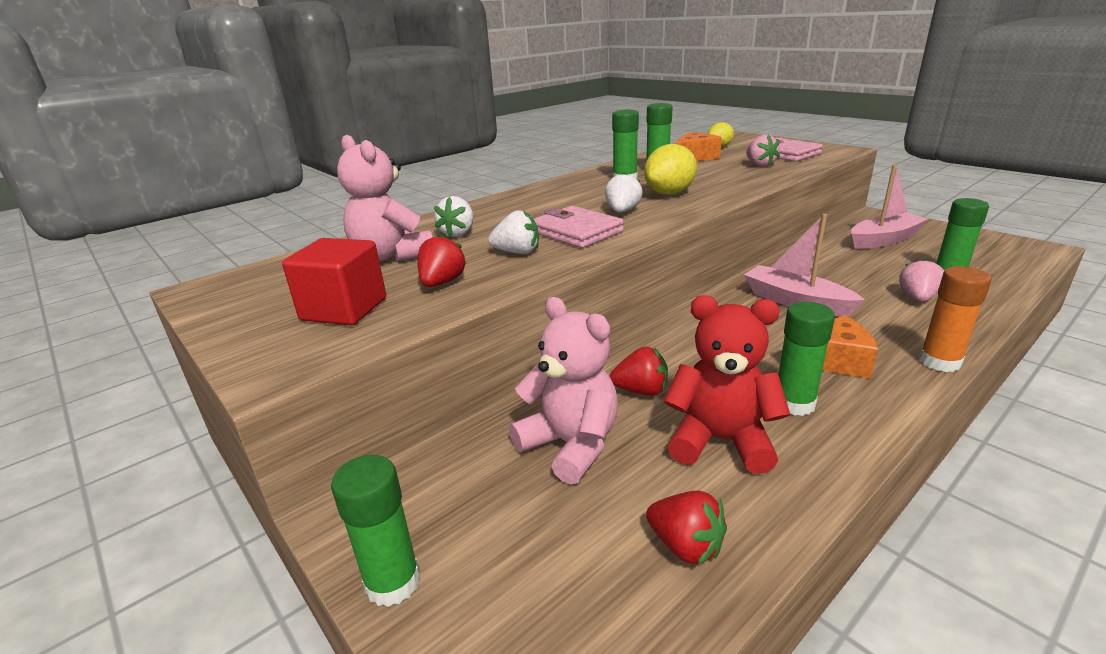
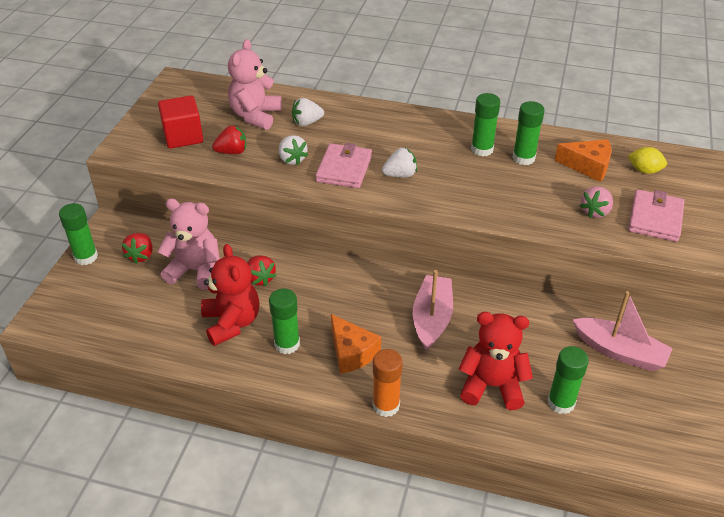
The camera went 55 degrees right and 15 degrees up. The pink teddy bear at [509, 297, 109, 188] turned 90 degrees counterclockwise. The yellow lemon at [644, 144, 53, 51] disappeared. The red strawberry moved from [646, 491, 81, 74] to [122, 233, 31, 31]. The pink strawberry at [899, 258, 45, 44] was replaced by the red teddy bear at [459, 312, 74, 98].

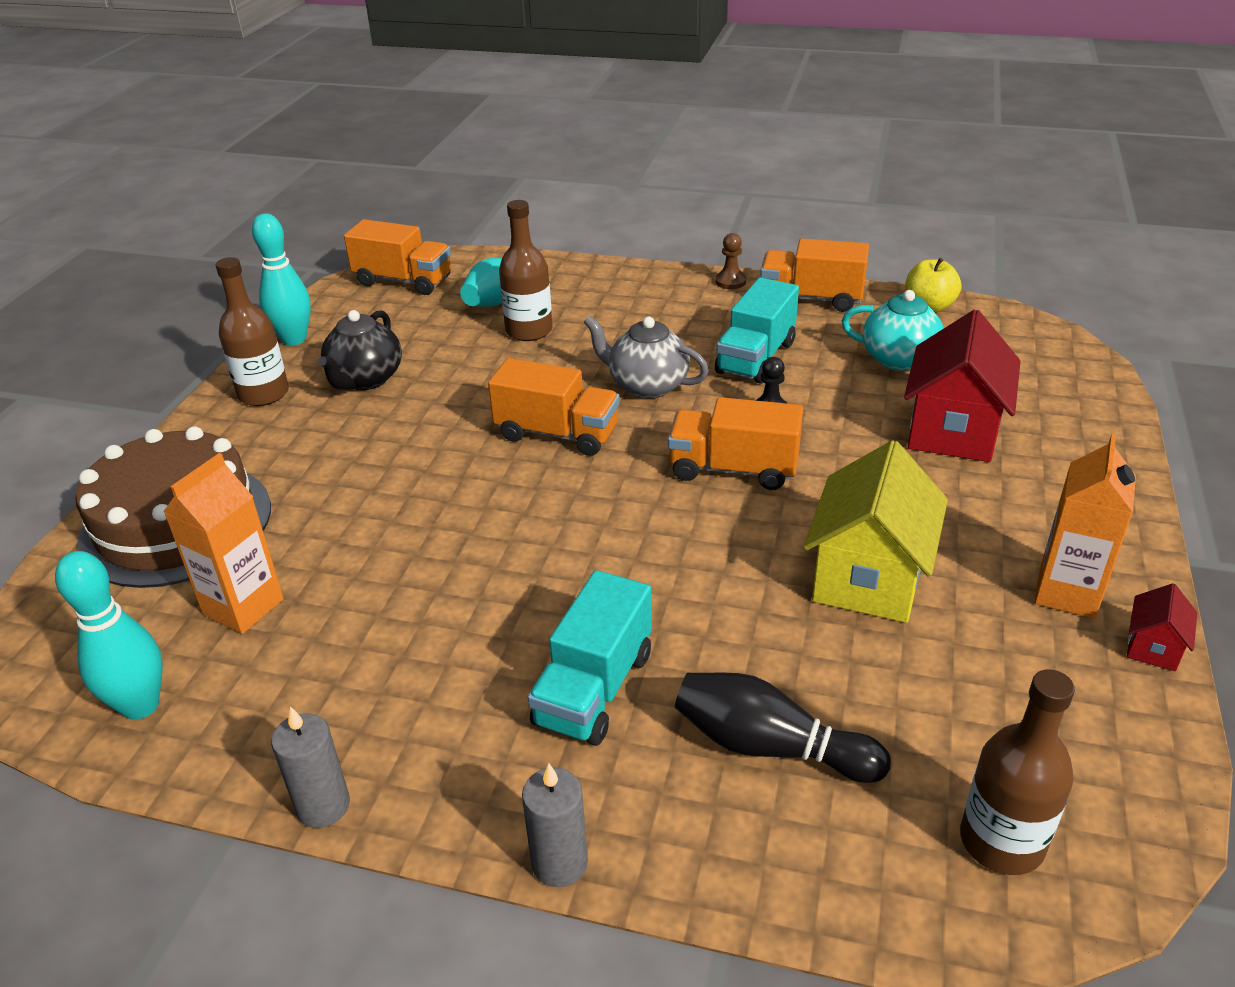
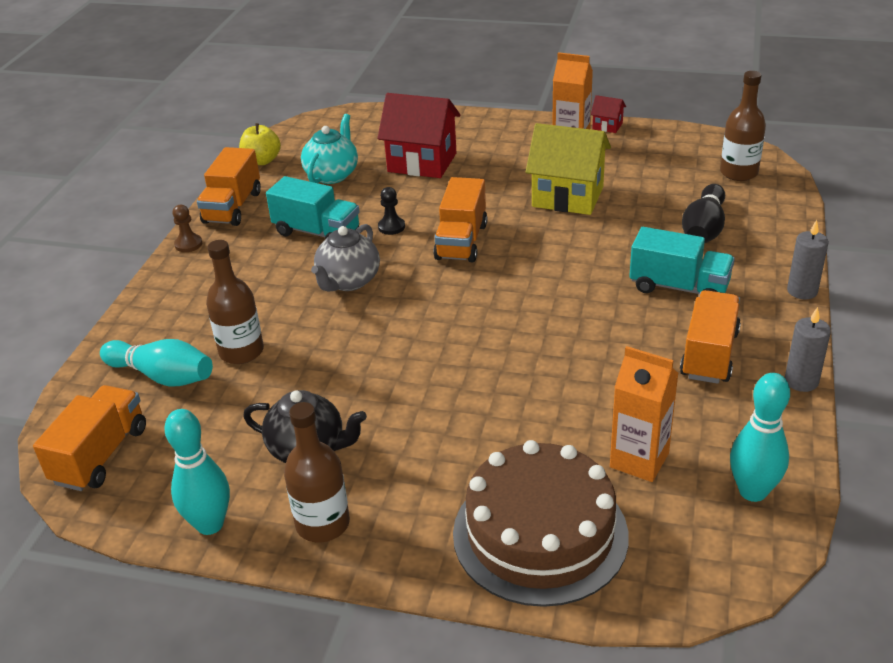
The camera went 90 degrees left and 0 degrees up. The orange truck moved from [488, 358, 132, 98] to [680, 290, 61, 94].

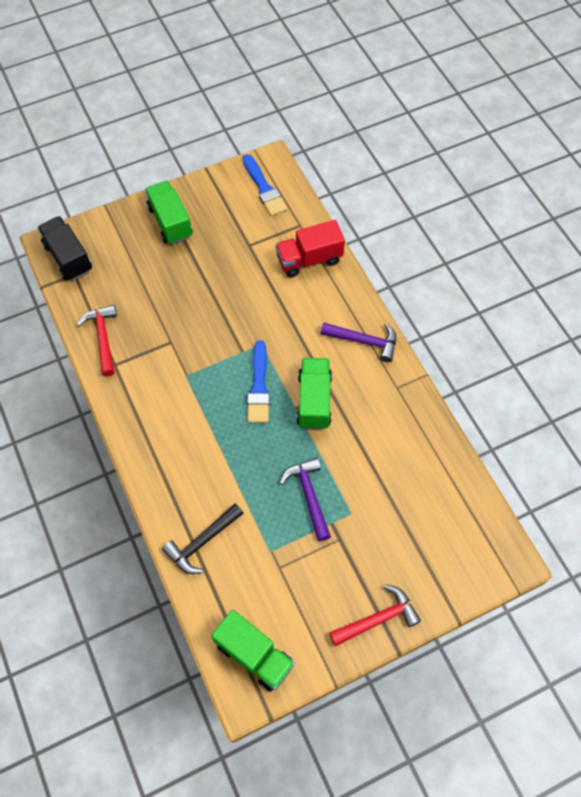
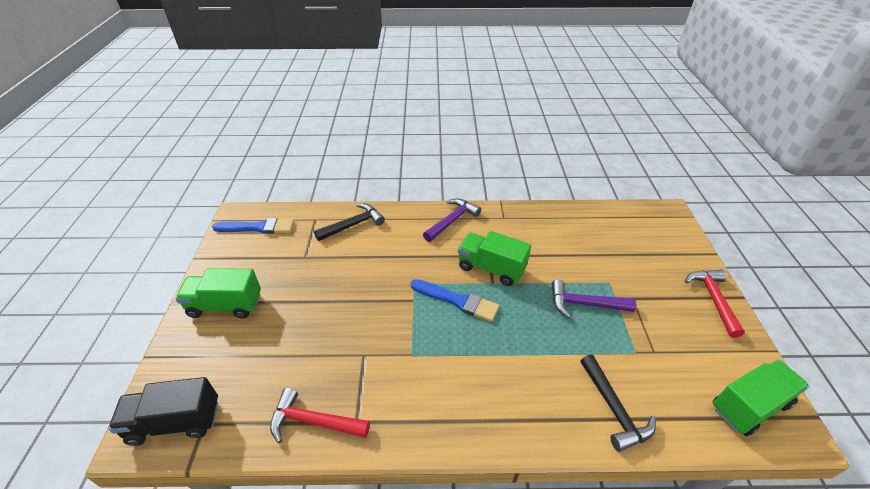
The camera went 65 degrees left and 20 degrees down. The red truck at [275, 220, 70, 57] was replaced by the black hammer at [314, 204, 71, 37].

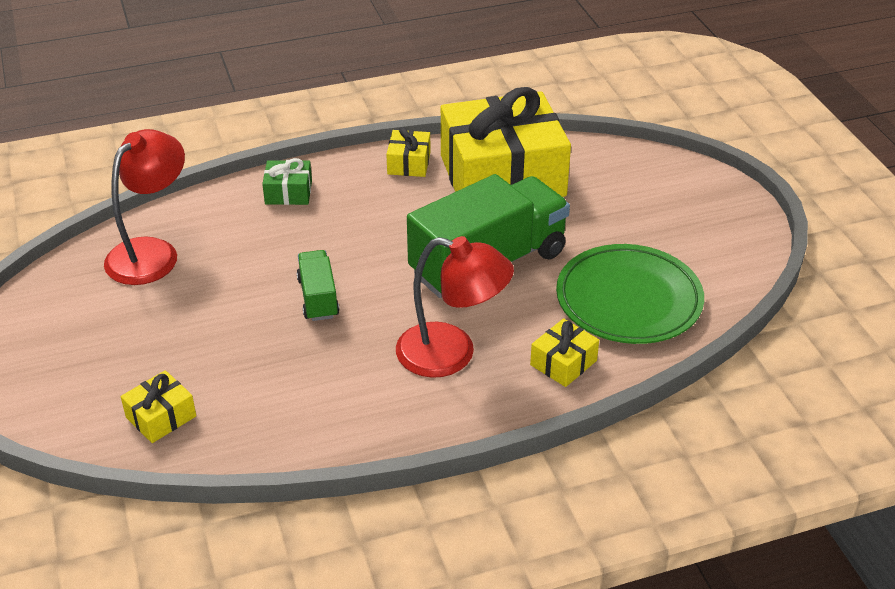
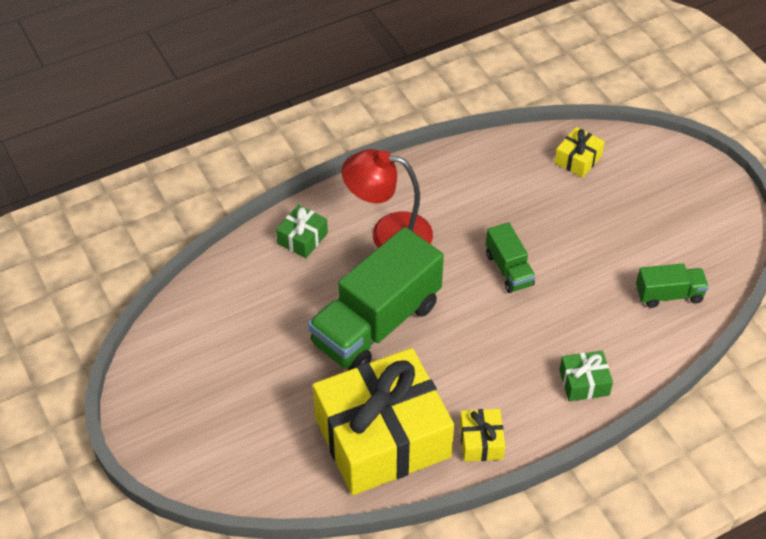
The camera went 170 degrees right and 10 degrees up. The red lamp at [104, 129, 81, 156] was replaced by the green truck at [636, 263, 73, 45]. The yellow gift at [530, 318, 69, 69] became the green gift at [276, 204, 52, 54]. The green plate at [556, 244, 148, 100] disappeared.

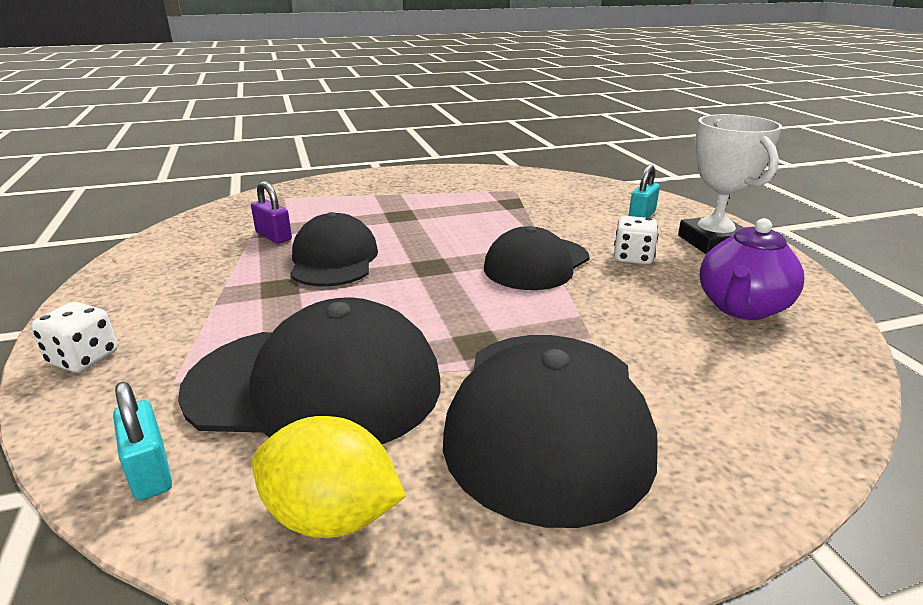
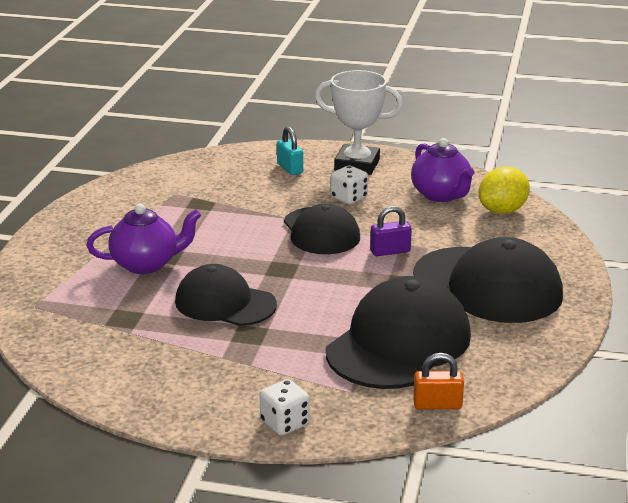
The camera went 60 degrees left and 0 degrees up. The turquoise padlock at [113, 382, 59, 119] became the orange padlock at [413, 353, 51, 56]. The purple padlock moved from [251, 181, 41, 63] to [370, 206, 42, 50]. The yellow lemon moved from [252, 416, 154, 122] to [479, 167, 51, 47]. The purple teapot at [86, 204, 115, 70] appeared.

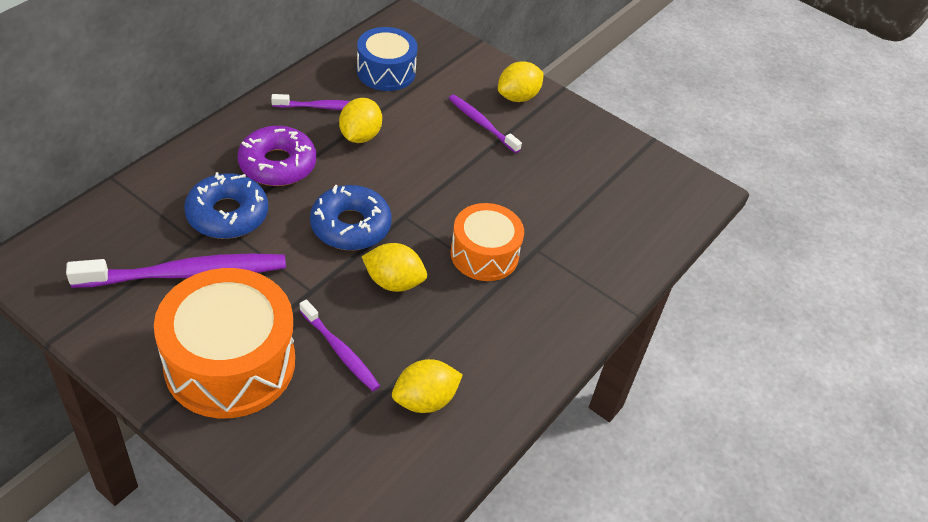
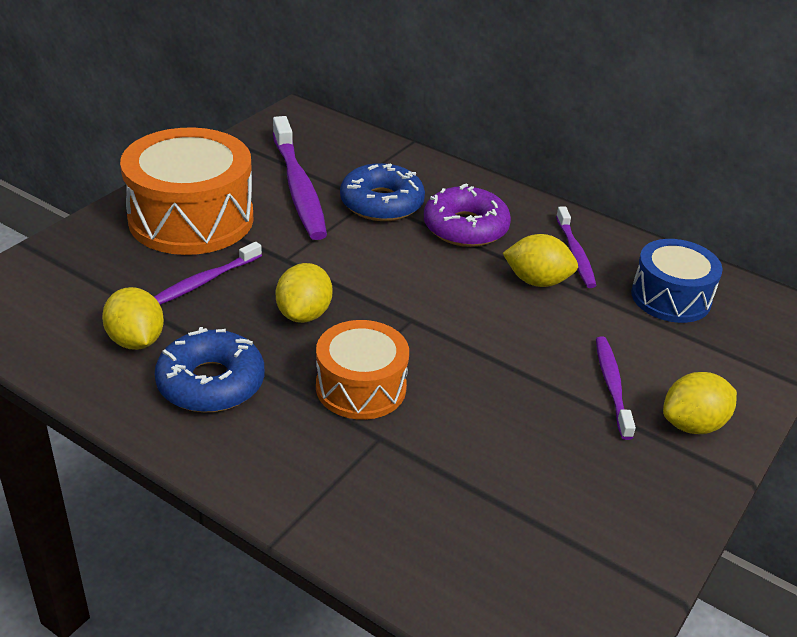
The camera went 90 degrees right and 10 degrees down. The blue donut moved from [310, 185, 82, 65] to [154, 327, 111, 85]. The purple toothbrush at [449, 95, 73, 58] turned 45 degrees counterclockwise. The yellow lemon at [498, 61, 46, 41] turned 75 degrees counterclockwise.

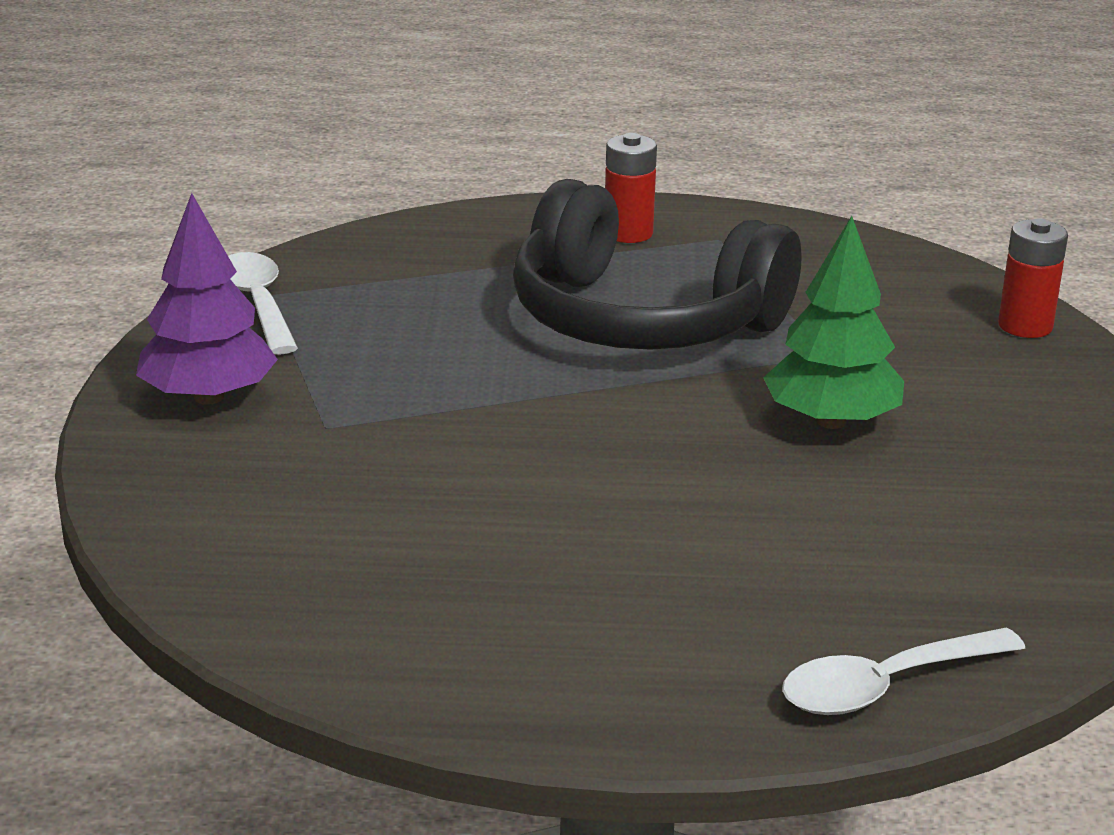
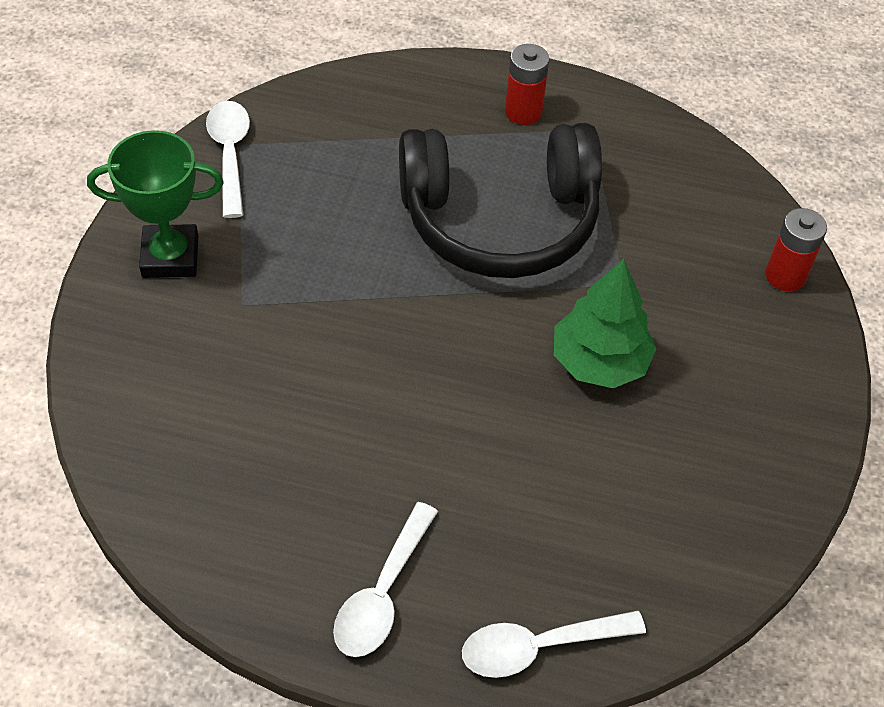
The camera went 10 degrees right and 25 degrees up. The purple tree at [136, 193, 142, 212] was replaced by the green trophy at [87, 130, 137, 148]. The black headphones at [513, 179, 288, 171] turned 45 degrees counterclockwise. The white spoon at [333, 502, 105, 155] appeared.

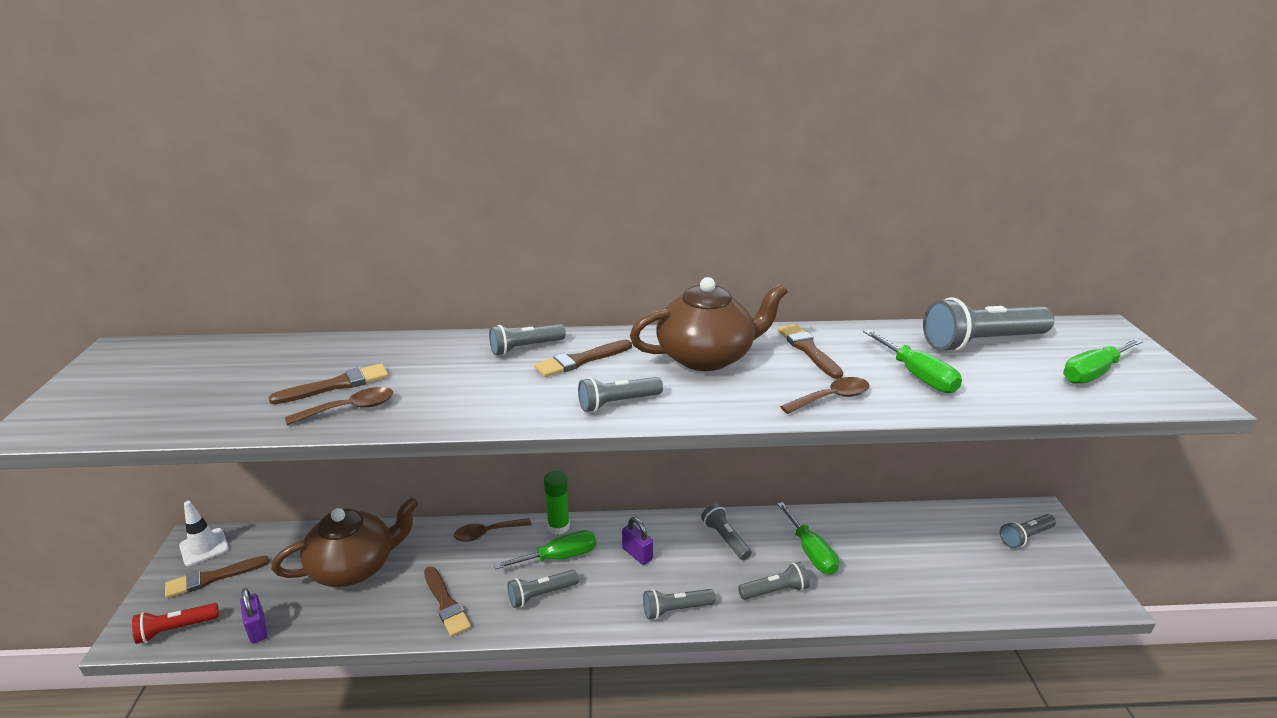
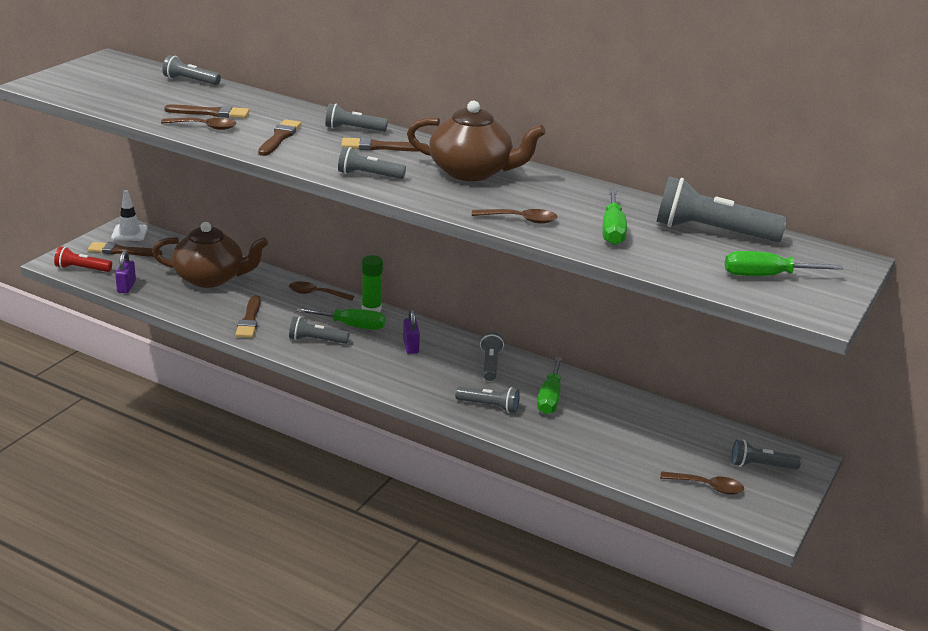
The camera went 30 degrees right and 0 degrees up. The grey flashlight moved from [643, 589, 72, 31] to [162, 55, 59, 30]. The brown brush moved from [778, 324, 65, 55] to [258, 119, 43, 37]. The brown spoon at [660, 471, 84, 23] appeared.

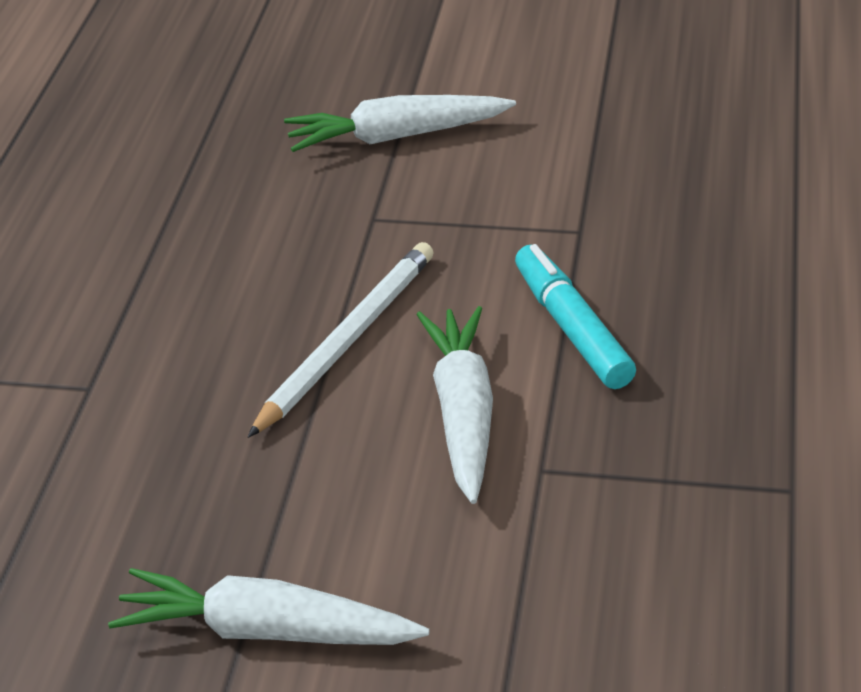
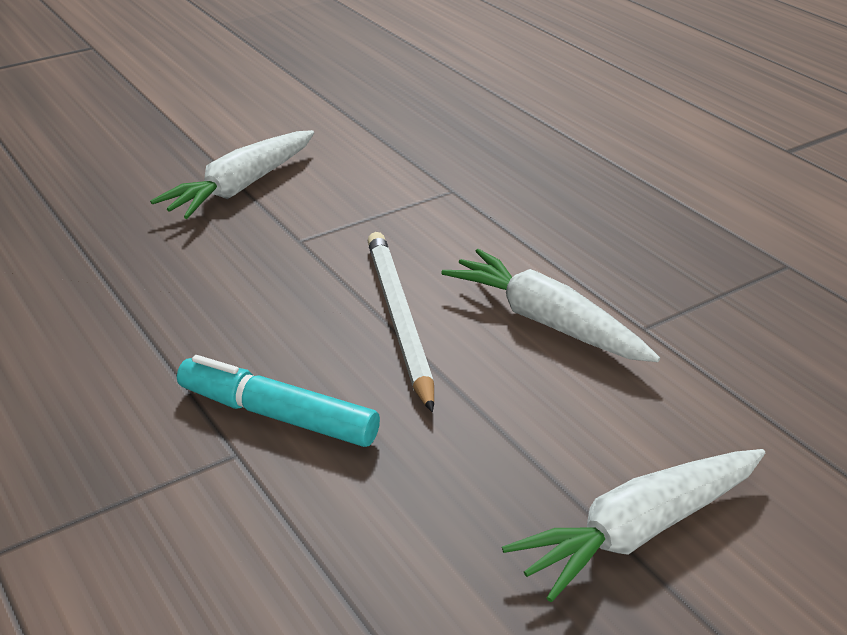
The camera went 45 degrees left and 5 degrees down. The turquoise marker moved from [515, 244, 121, 145] to [177, 355, 203, 92].

